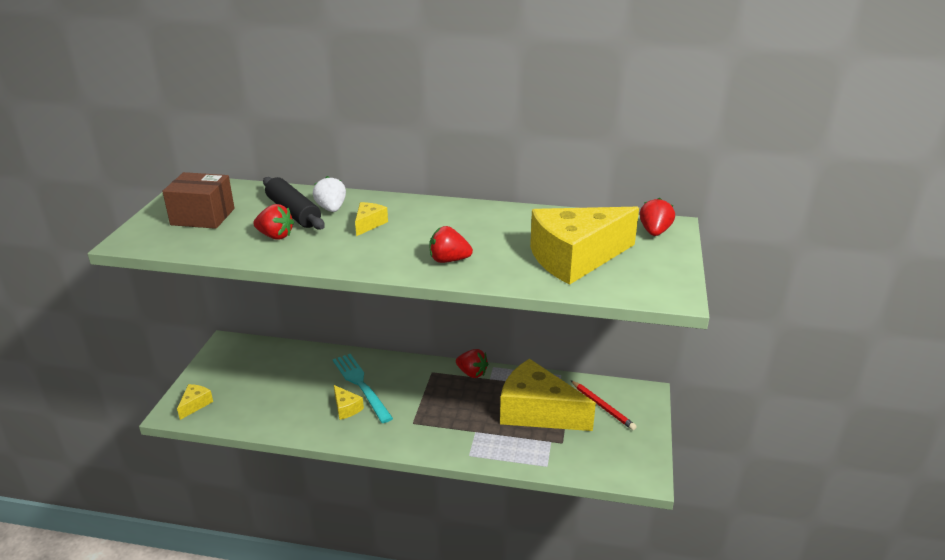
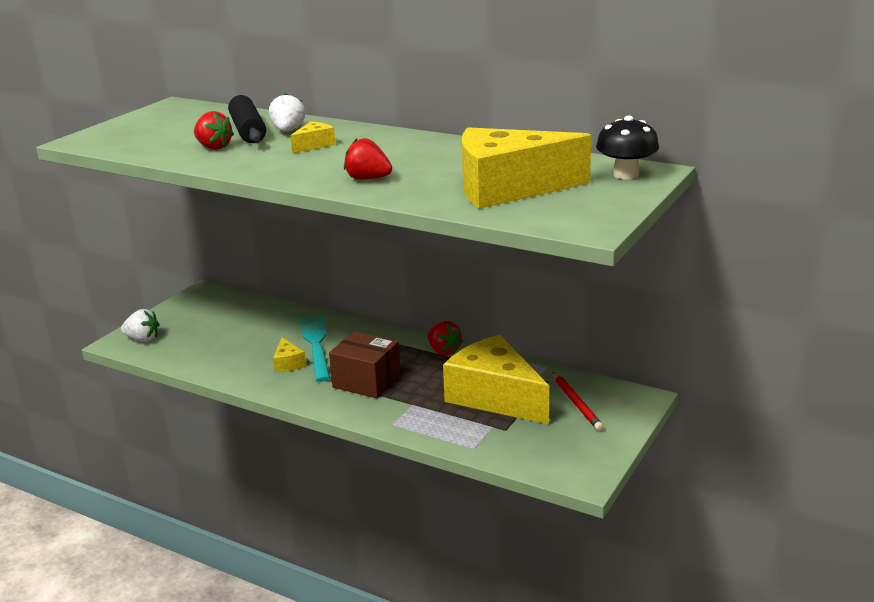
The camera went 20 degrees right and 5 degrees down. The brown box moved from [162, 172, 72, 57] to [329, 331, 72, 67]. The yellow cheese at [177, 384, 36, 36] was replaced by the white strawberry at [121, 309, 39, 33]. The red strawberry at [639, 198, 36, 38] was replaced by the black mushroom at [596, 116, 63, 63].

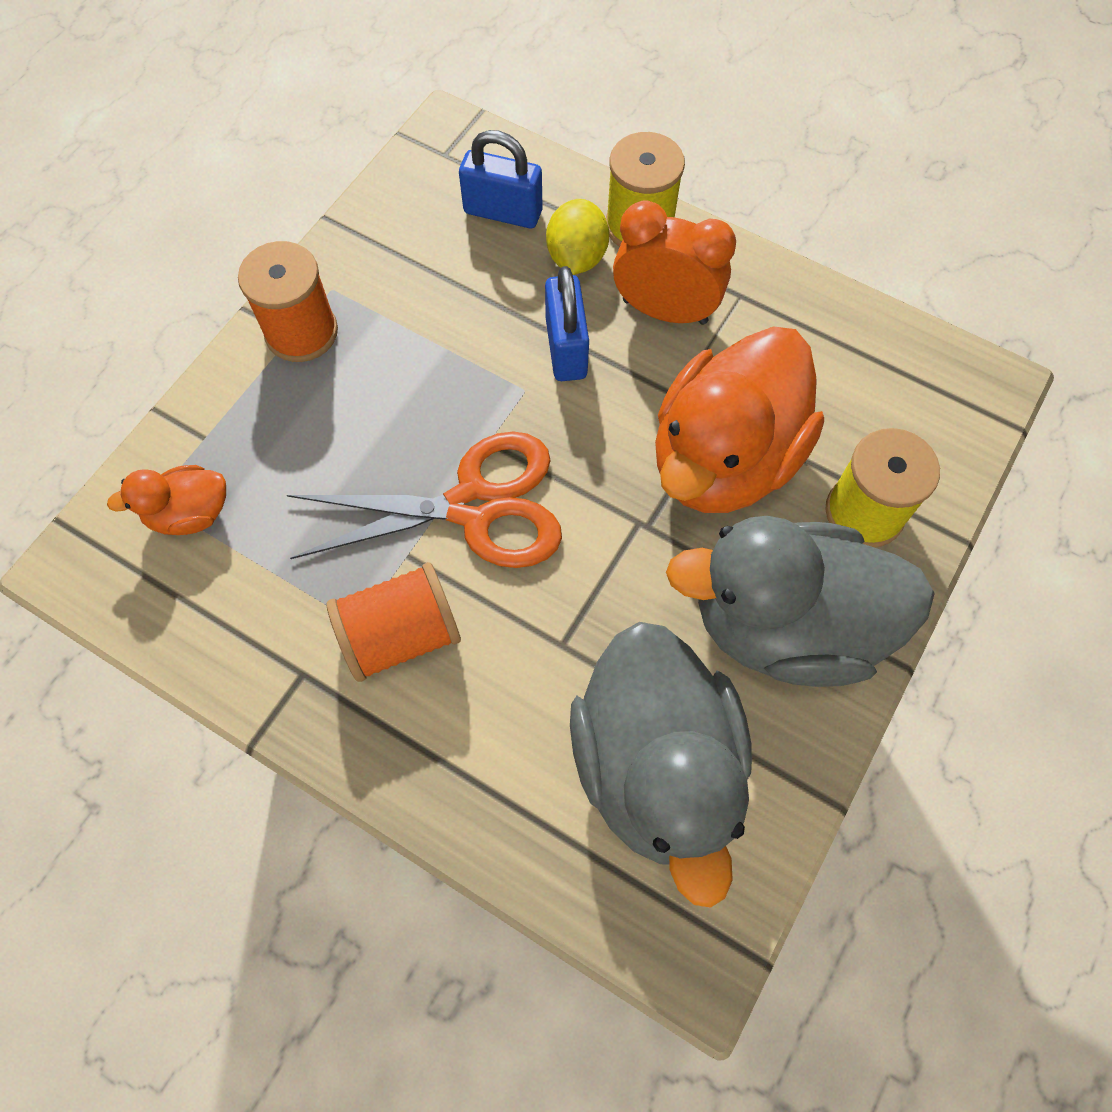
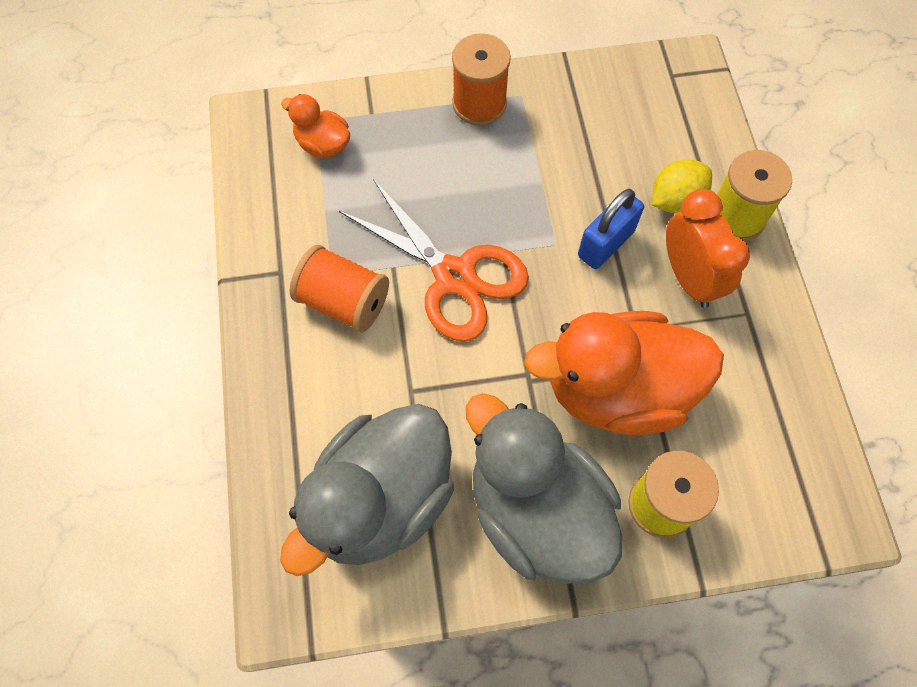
The camera went 50 degrees right and 0 degrees up. The blue padlock at [459, 130, 83, 98] disappeared.

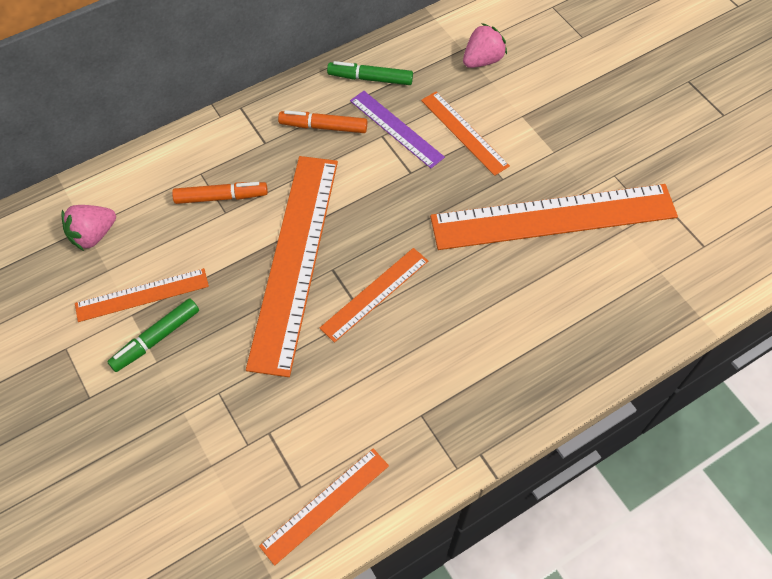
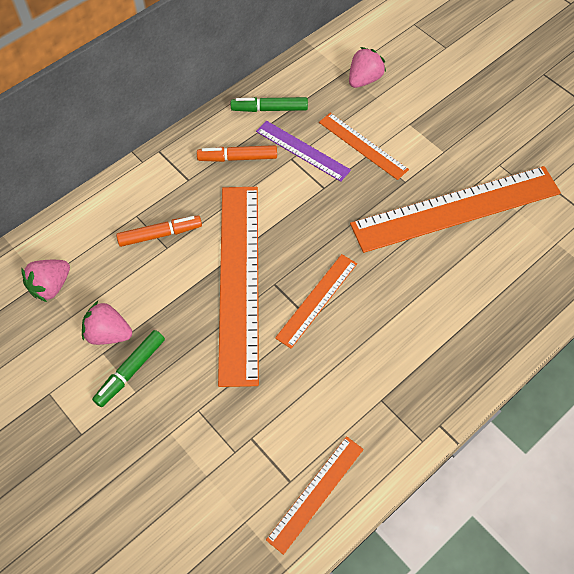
The camera went 10 degrees left and 0 degrees up. The orange ruler at [75, 268, 134, 54] was replaced by the pink strawberry at [82, 301, 50, 44].

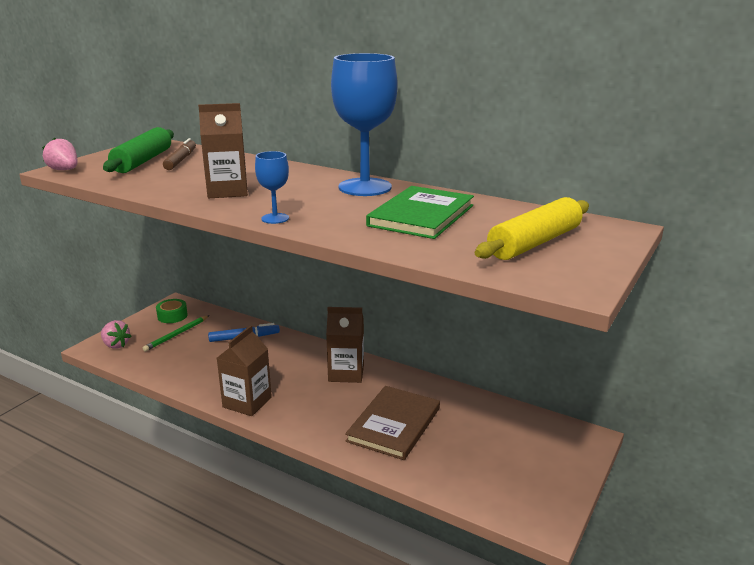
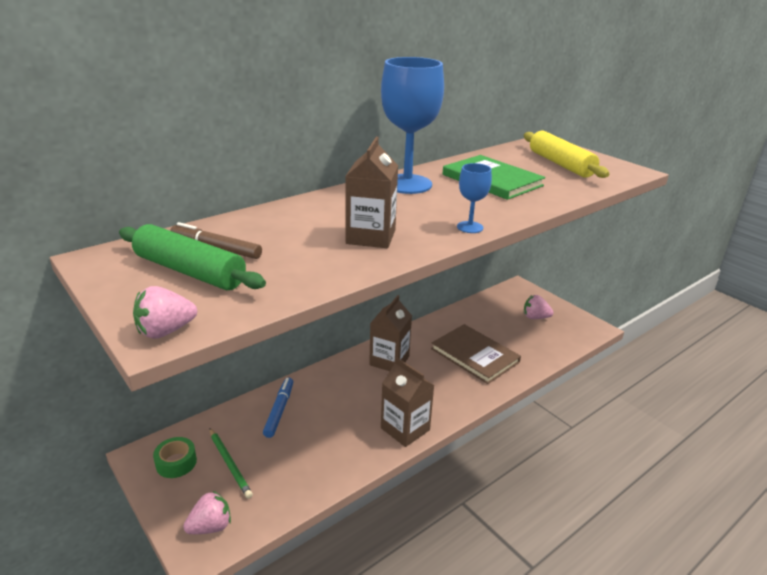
The camera went 70 degrees left and 5 degrees up. The pink strawberry at [524, 295, 30, 24] appeared.

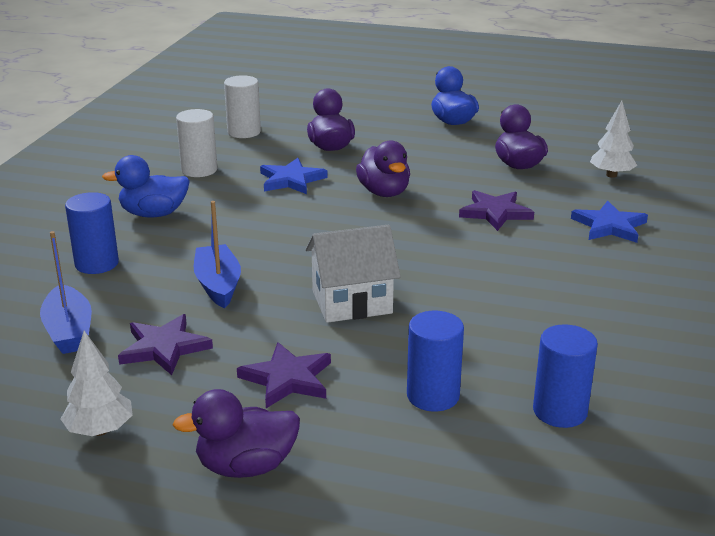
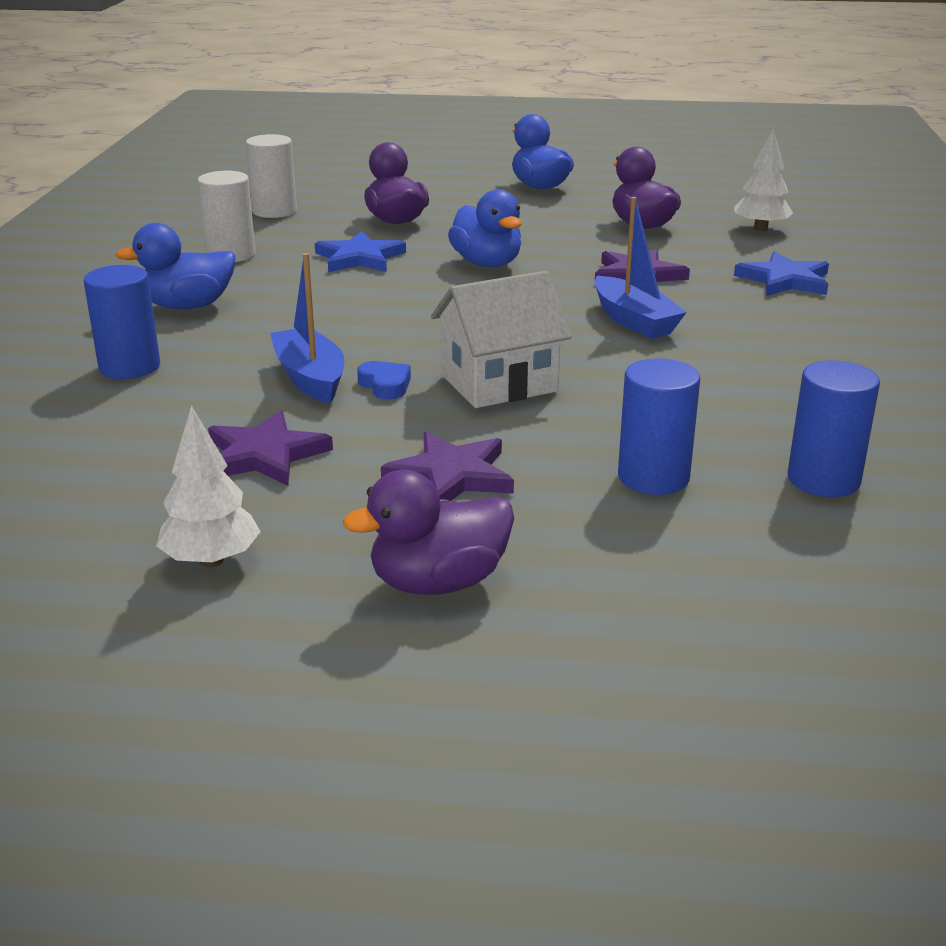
The camera went 10 degrees left and 0 degrees up. The blue boat moved from [40, 231, 52, 123] to [594, 197, 93, 142]. The purple duck at [356, 140, 54, 57] became the blue duck at [448, 189, 74, 78]. The blue heart at [357, 361, 54, 38] appeared.

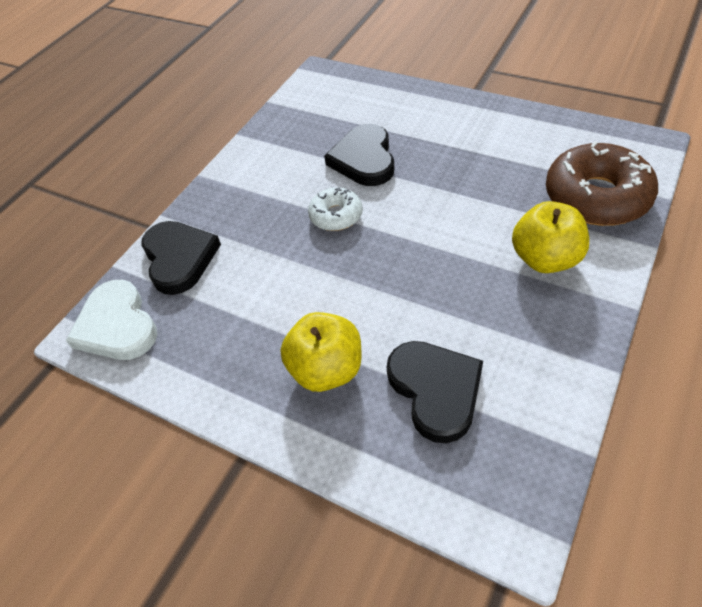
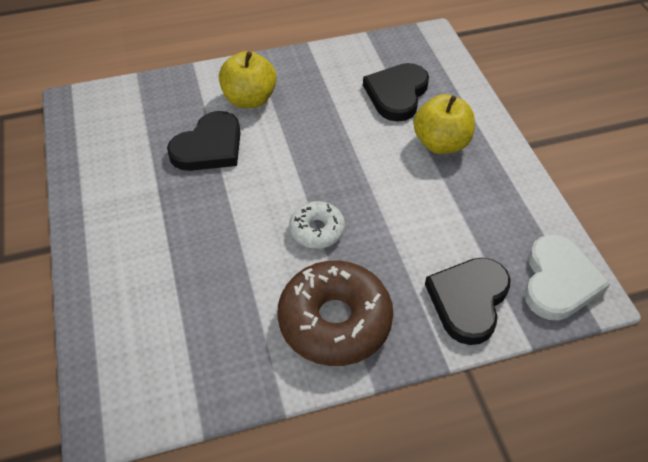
The camera went 140 degrees left and 0 degrees up. The black heart moved from [324, 124, 70, 62] to [167, 111, 74, 60]. The brown donut moved from [546, 141, 112, 85] to [278, 261, 115, 105].

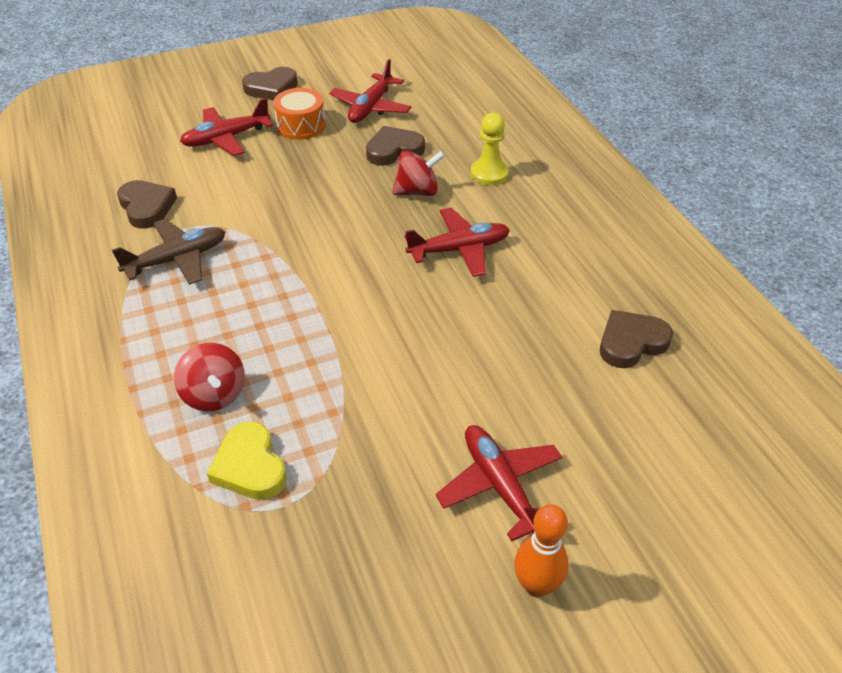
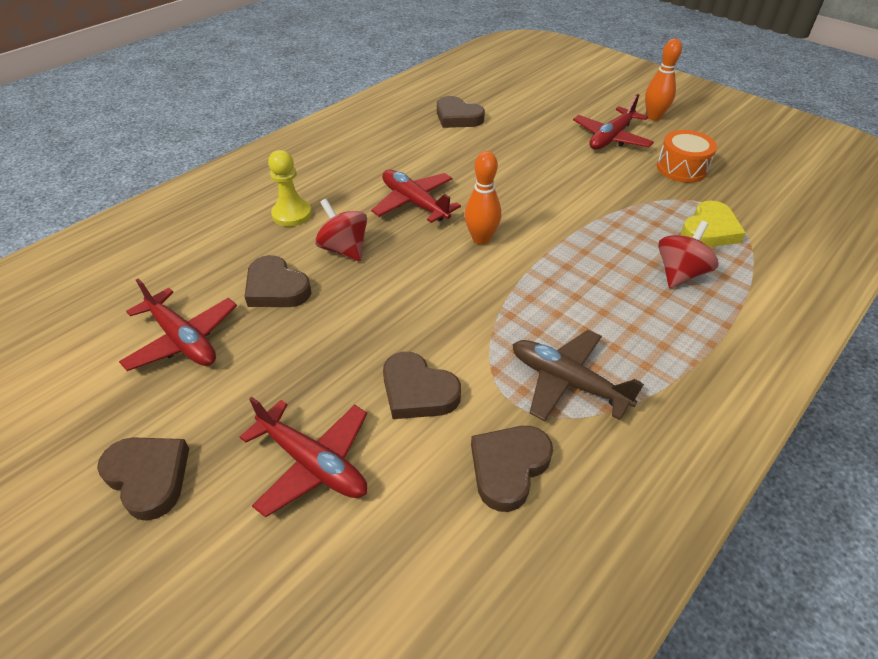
The camera went 115 degrees left and 0 degrees up. The orange drum moved from [273, 88, 53, 52] to [657, 130, 60, 53]. The red plane at [329, 59, 82, 64] turned 45 degrees clockwise. The brown heart at [383, 352, 78, 67] appeared. The orange bowling pin at [465, 151, 36, 94] appeared.

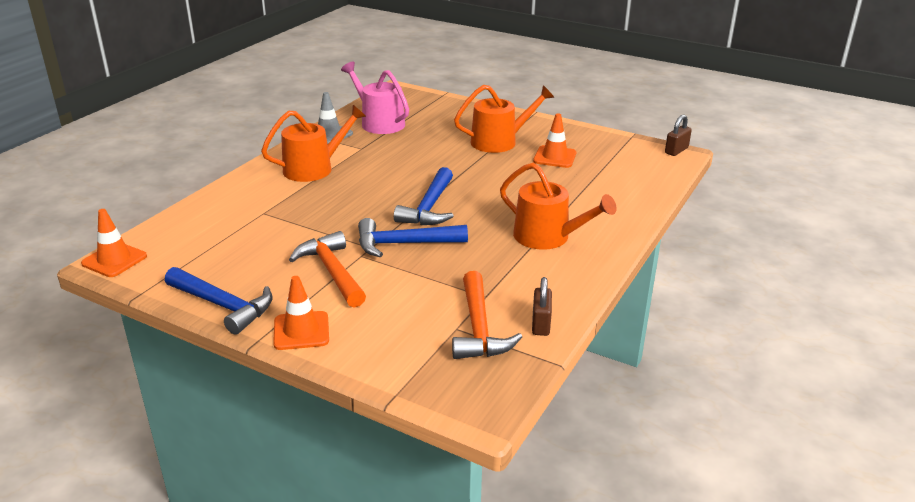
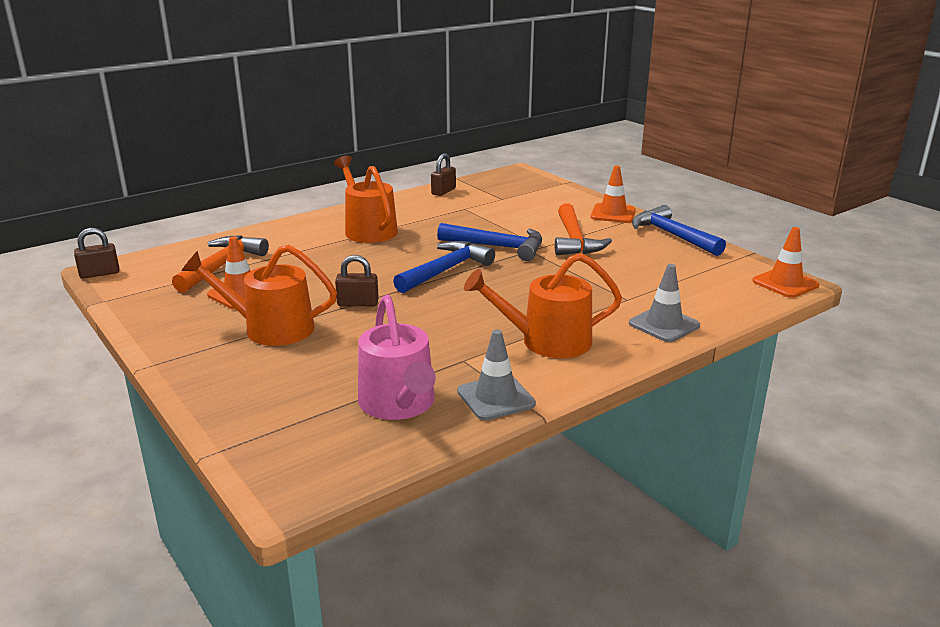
The camera went 155 degrees left and 5 degrees down. The orange hammer moved from [452, 271, 70, 88] to [172, 235, 97, 58]. The brown padlock at [335, 255, 44, 51] appeared. The grey traffic cone at [629, 264, 71, 78] appeared.

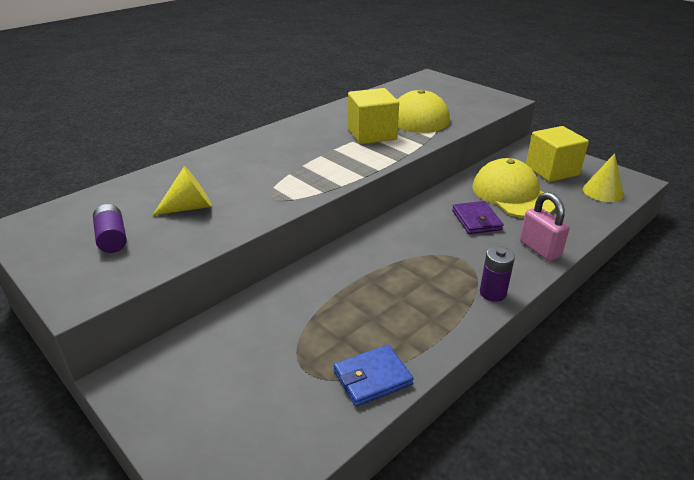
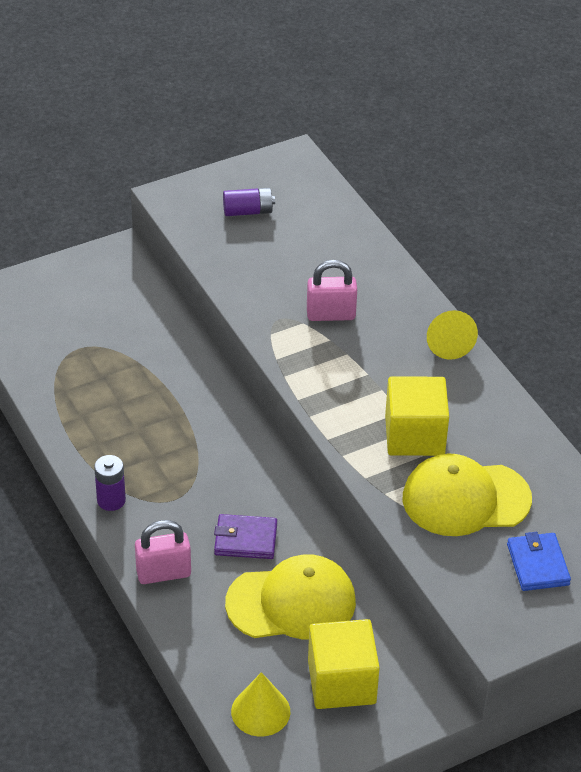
The camera went 105 degrees right and 10 degrees up. The yellow cone moved from [153, 166, 59, 49] to [427, 310, 51, 50]. The blue wallet moved from [334, 344, 79, 63] to [507, 532, 64, 59]. The pink padlock at [307, 260, 50, 61] appeared.

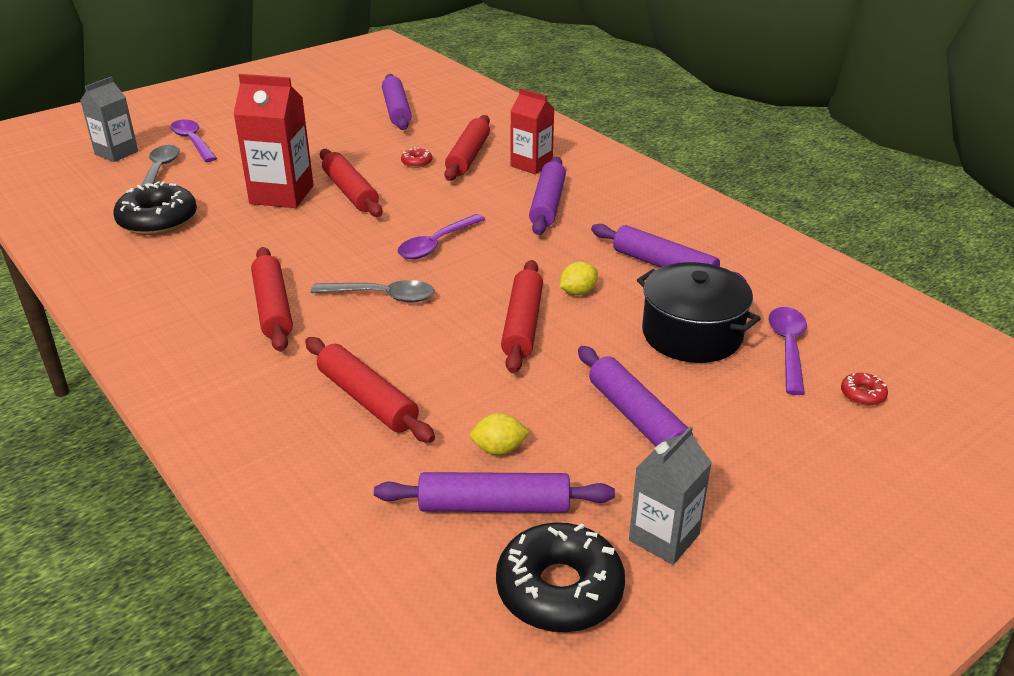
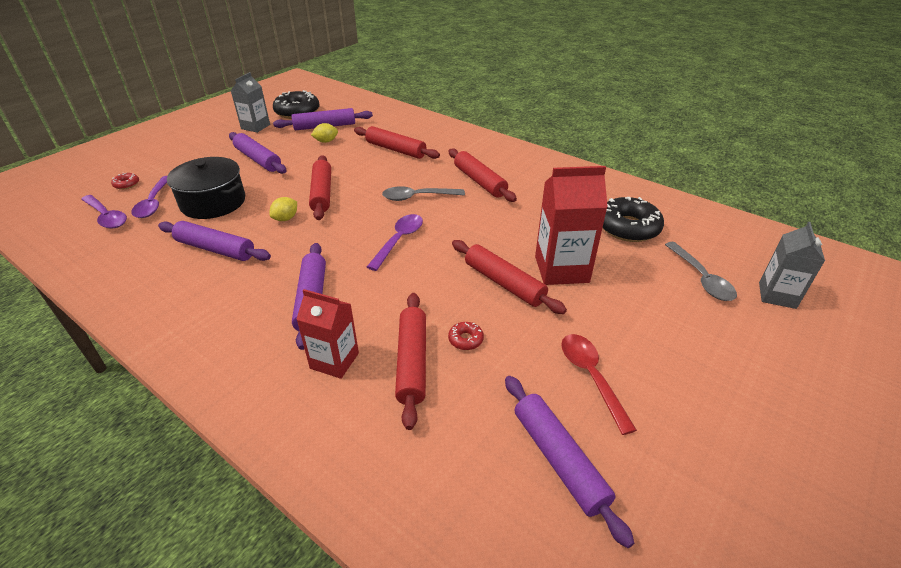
The camera went 165 degrees right and 5 degrees up. The purple spoon moved from [170, 119, 47, 43] to [81, 195, 46, 34]. The red spoon at [561, 334, 76, 101] appeared.

